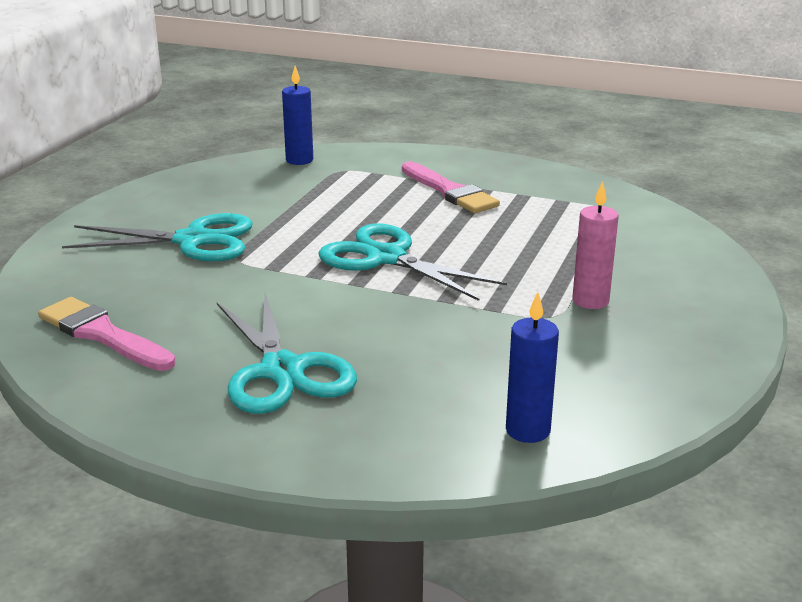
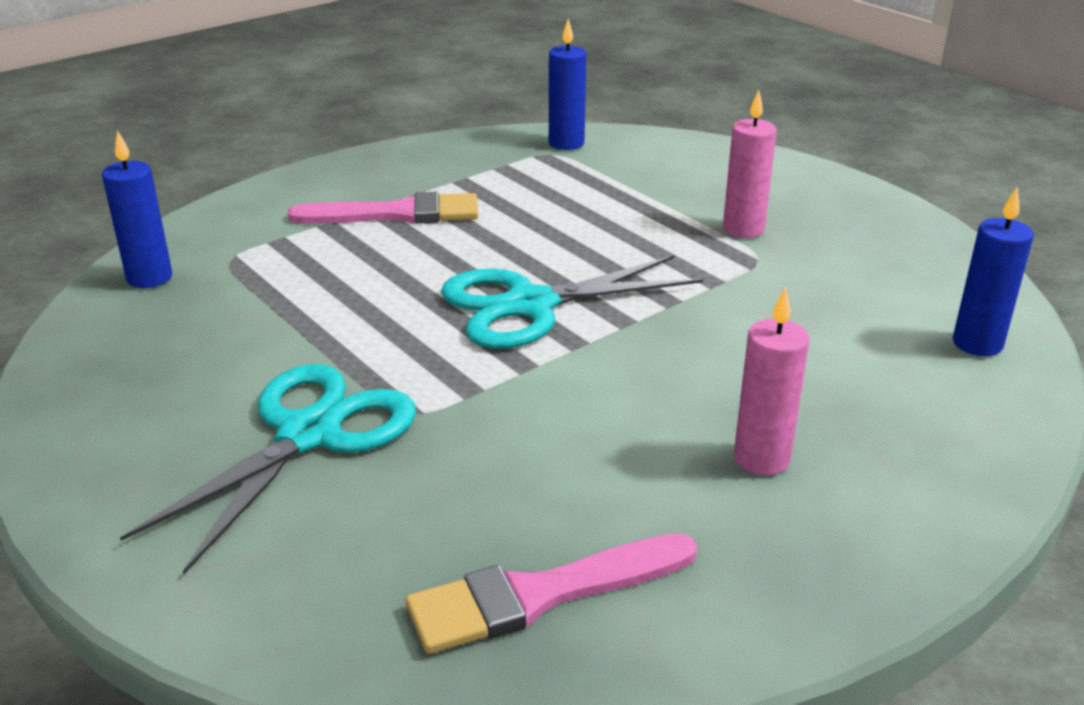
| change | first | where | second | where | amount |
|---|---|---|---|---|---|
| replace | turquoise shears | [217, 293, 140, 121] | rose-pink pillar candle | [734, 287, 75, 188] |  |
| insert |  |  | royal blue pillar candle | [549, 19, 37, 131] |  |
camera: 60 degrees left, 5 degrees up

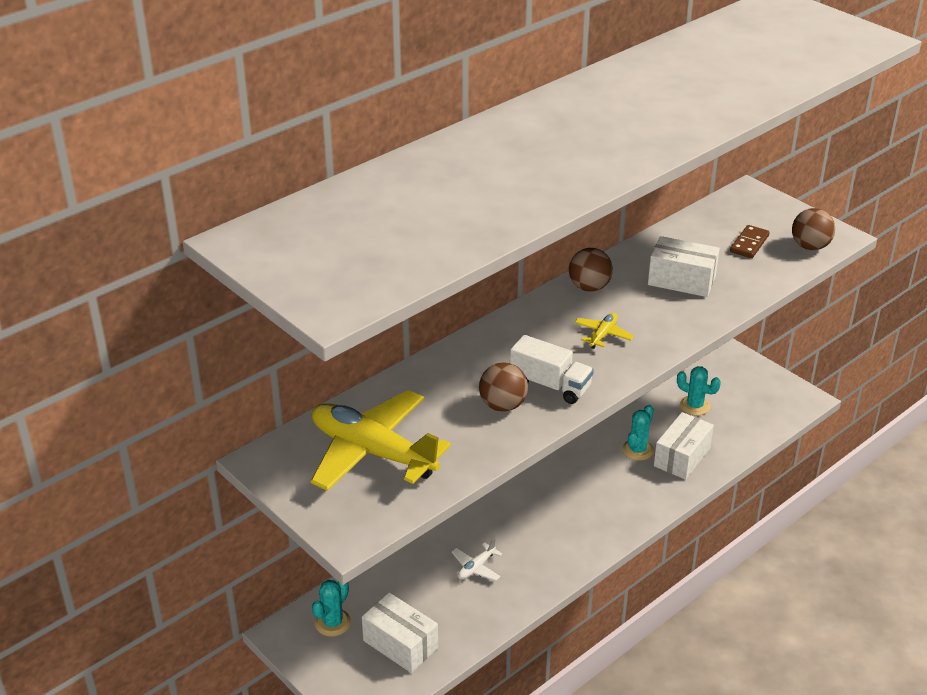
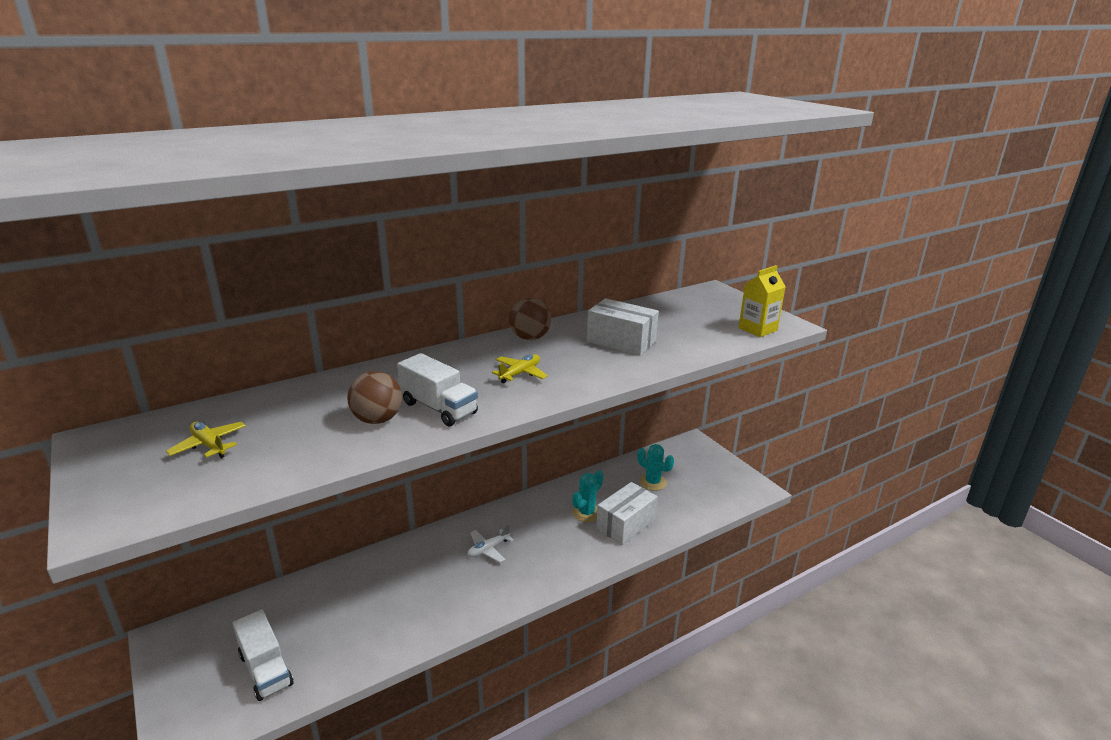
| change | first | where | second | where | amount |
|---|---|---|---|---|---|
| resize | yellow toy plane | [311, 390, 140, 101] |  | [166, 421, 80, 37] | x0.42 |
| delete | turquoise cactus | [312, 580, 39, 57] |  |  |  |
| replace | snow-white parcel | [362, 593, 76, 80] | snow-white lorry | [233, 610, 61, 91] |  |
| move | snow-white toy plane | [452, 538, 50, 43] |  | [467, 525, 47, 38] |  |
| delete | russet domino | [730, 225, 40, 33] |  |  |  |
| replace | russet ball | [792, 208, 43, 42] | yellow carton | [738, 265, 48, 72] |  |
camera: 10 degrees right, 10 degrees down

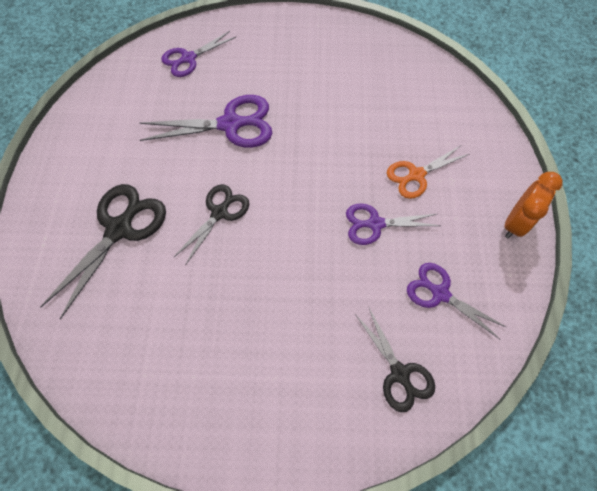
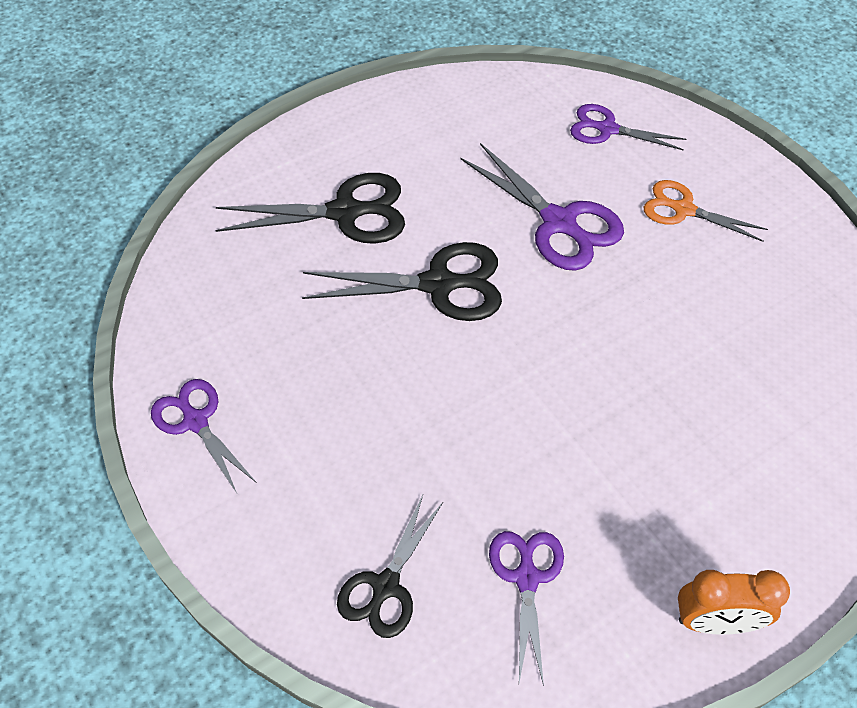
| change | first | where | second | where | amount |
|---|---|---|---|---|---|
| resize | black shears | [174, 184, 75, 81] |  | [302, 242, 200, 79] | x1.55 |
| move | violet shears | [346, 203, 94, 42] |  | [151, 379, 106, 114] |  |
| move | bright orange shears | [387, 146, 82, 53] |  | [644, 180, 124, 62] |  |
camera: 55 degrees right, 10 degrees down

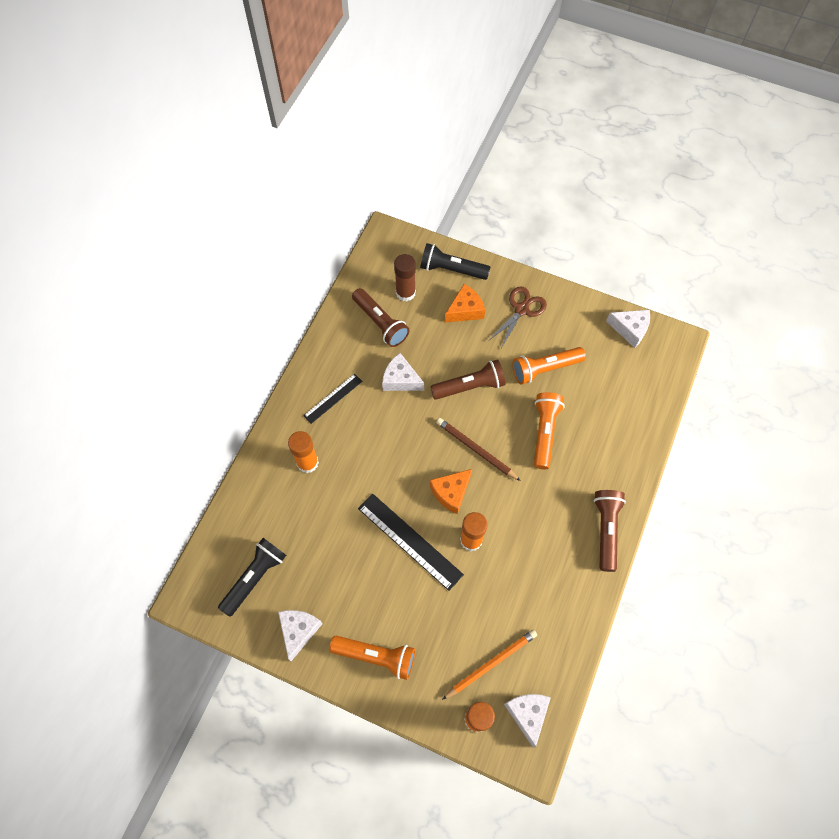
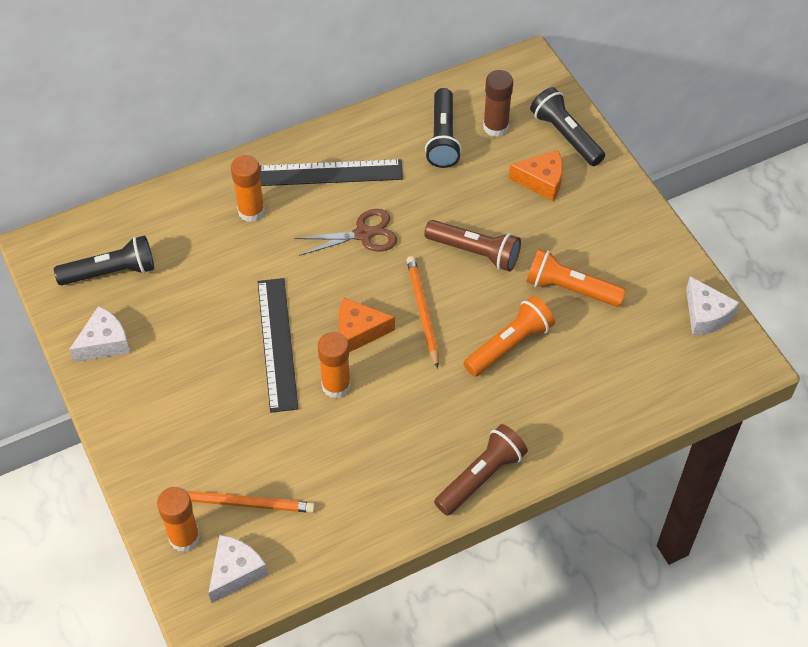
| change | first | where | second | where | amount |
|---|---|---|---|---|---|
| resize | black ruler | [303, 374, 59, 50] |  | [259, 159, 144, 27] | x1.69 |
| delete | bright orange torch | [329, 636, 86, 44] |  |  |  |
| recolor | russet torch | [352, 288, 57, 59] | black torch | [425, 88, 37, 80] |  |
| delete | snow-white cheese wedge | [382, 353, 42, 38] |  |  |  |
| recolor | russet pencil | [436, 418, 85, 63] | bright orange pencil | [407, 256, 32, 112] |  |
| move | russet shears | [488, 286, 59, 62] |  | [294, 209, 103, 47] |  |
camera: 40 degrees right, 10 degrees down

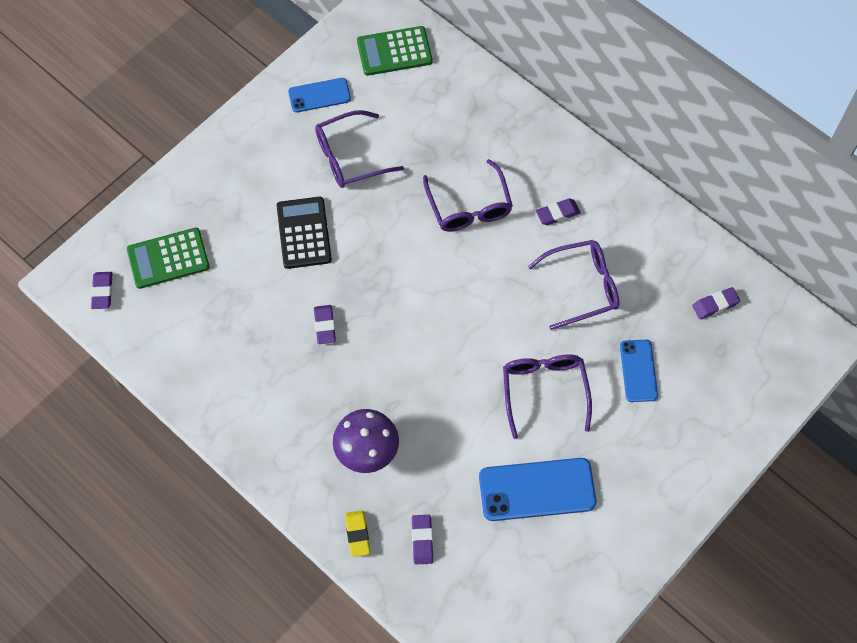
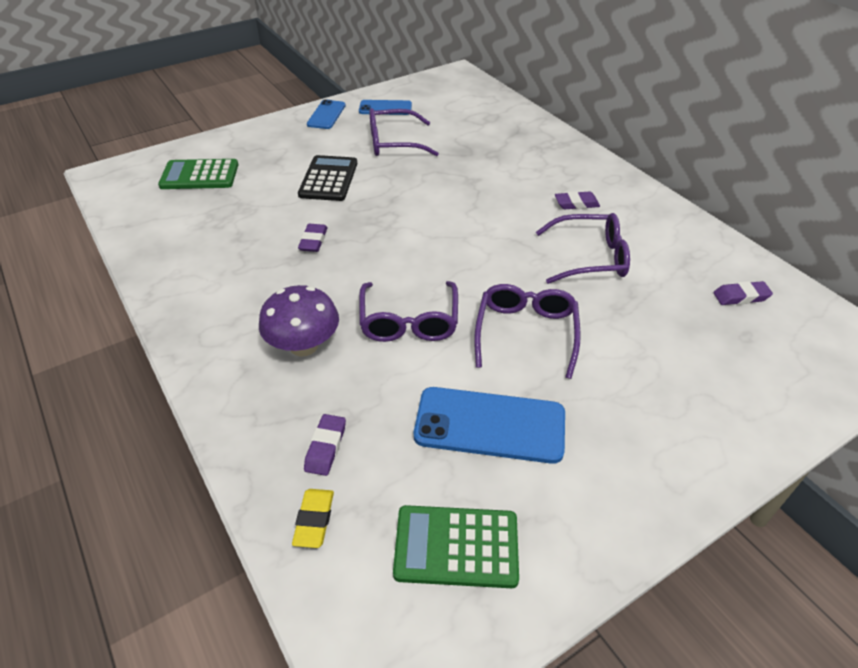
| change | first | where | second | where | amount |
|---|---|---|---|---|---|
| delete | violet pencil eraser | [91, 272, 22, 37] |  |  |  |
| move | yellow pencil eraser | [345, 510, 25, 47] |  | [292, 489, 42, 59] |  |
| move | emerald adding machine | [357, 26, 76, 50] |  | [393, 505, 126, 83] |  |
| move | violet glasses | [423, 159, 90, 73] |  | [359, 281, 99, 61] |  |
| move | royal blue smartphone | [620, 340, 38, 62] |  | [307, 99, 39, 30] |  |
camera: 15 degrees right, 20 degrees down

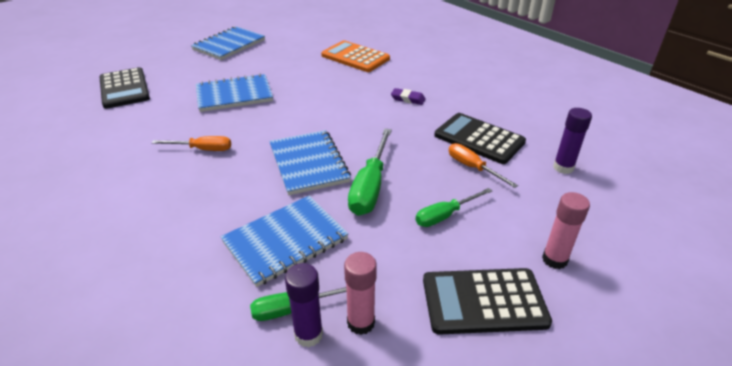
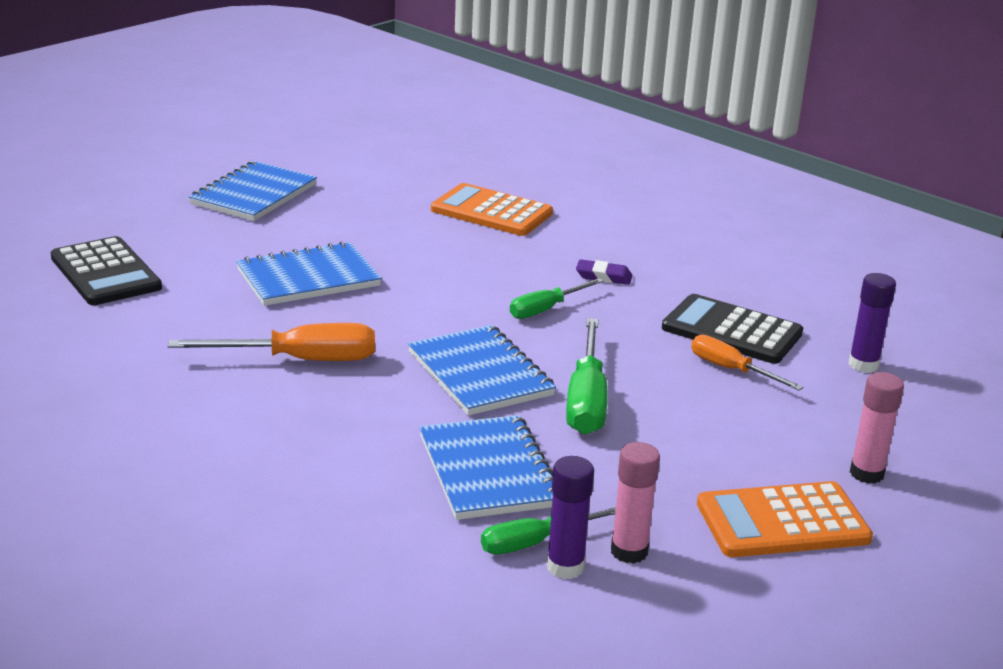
| change | first | where | second | where | amount |
|---|---|---|---|---|---|
| resize | bright orange hand screwdriver | [152, 136, 79, 15] |  | [168, 323, 207, 38] | x1.59 |
| rotate | royal blue notepad | [220, 196, 128, 91] |  | [419, 415, 134, 105] | 60 degrees counterclockwise |
| move | emerald hand screwdriver | [416, 188, 76, 39] |  | [510, 278, 94, 41] |  |
| recolor | black adding machine | [423, 268, 129, 67] | bright orange adding machine | [697, 481, 176, 76] |  |
camera: 10 degrees left, 10 degrees down

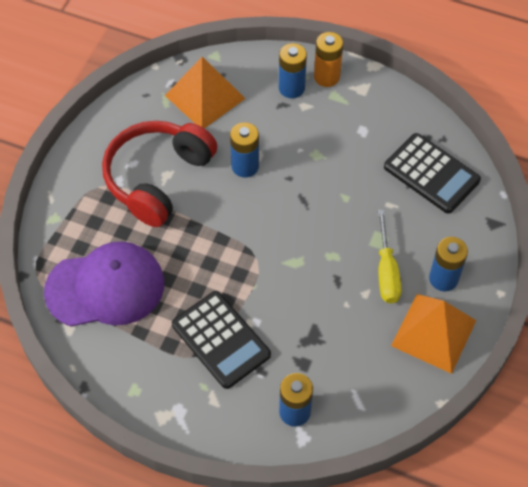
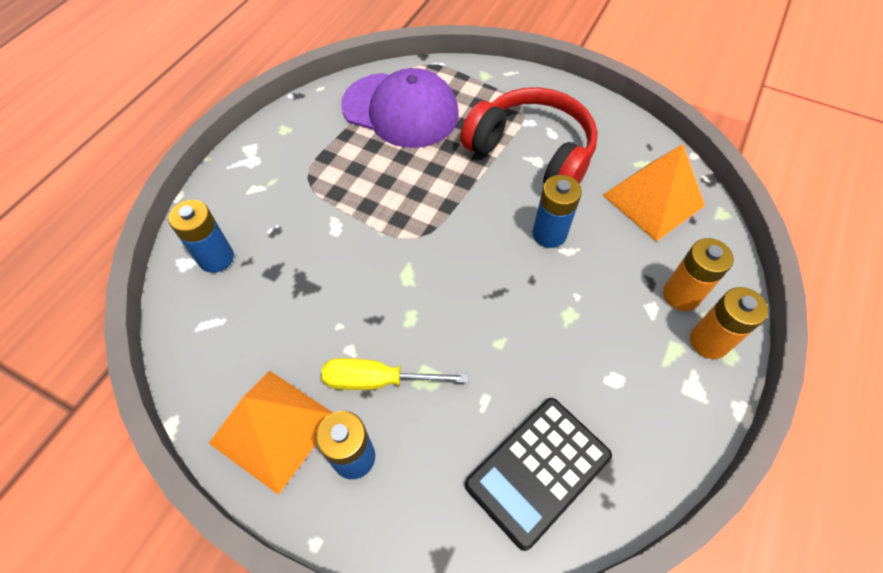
| change | first | where | second | where | amount |
|---|---|---|---|---|---|
| rotate | violet cap | [44, 241, 120, 86] |  | [341, 68, 118, 80] | 60 degrees counterclockwise |
| delete | black adding machine | [172, 291, 99, 98] |  |  |  |
| recolor | royal blue power cell | [279, 43, 28, 55] | bright orange power cell | [663, 238, 71, 73] |  |
camera: 95 degrees right, 0 degrees up

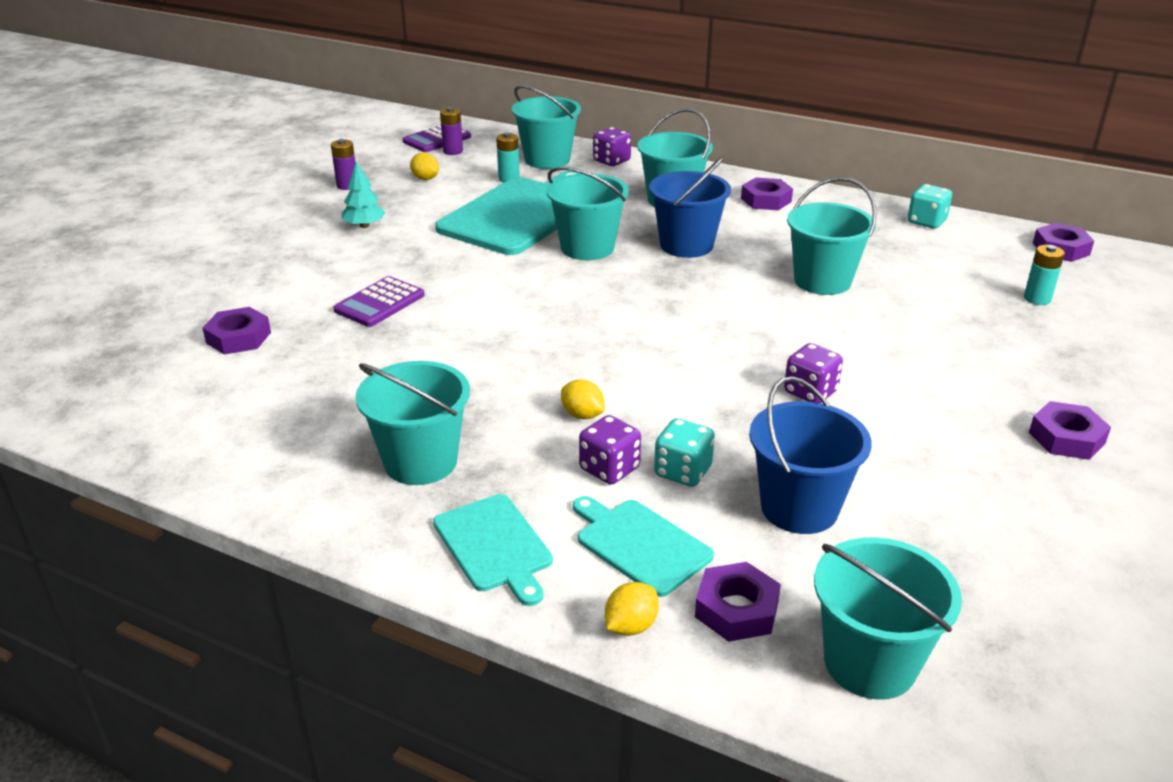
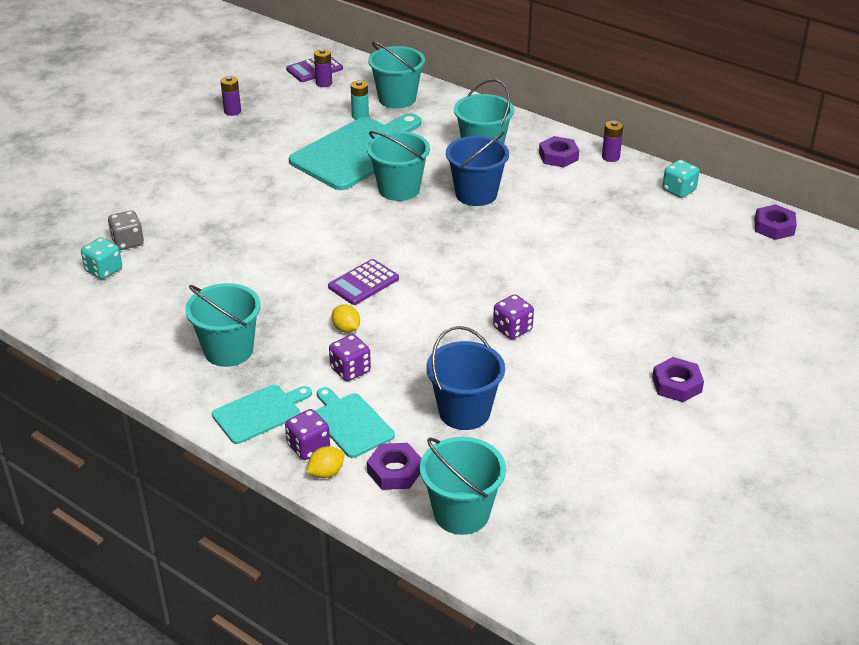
| change | first | where | second | where | amount |
|---|---|---|---|---|---|
| replace | violet hexagon nut | [203, 307, 68, 48] | ash-grey dice | [108, 210, 36, 40] |  |
| move | violet adding machine | [333, 276, 92, 51] |  | [328, 259, 71, 46] |  |
| delete | turquoise fir tree | [342, 161, 44, 67] |  |  |  |
| delete | yellow lemon | [410, 153, 29, 27] |  |  |  |
| rotate | turquoise chopping board | [433, 494, 120, 112] |  | [212, 385, 100, 59] | 105 degrees counterclockwise |
| move | violet dice | [593, 127, 38, 39] |  | [285, 409, 45, 51] |  |
| move | turquoise dice | [654, 418, 61, 69] |  | [81, 237, 41, 42] |  |
| delete | turquoise pail | [787, 177, 90, 118] |  |  |  |
| delete | turquoise power cell | [1024, 245, 41, 60] |  |  |  |
| insert |  |  | violet power cell | [602, 121, 21, 41] |  |
camera: 10 degrees right, 5 degrees up

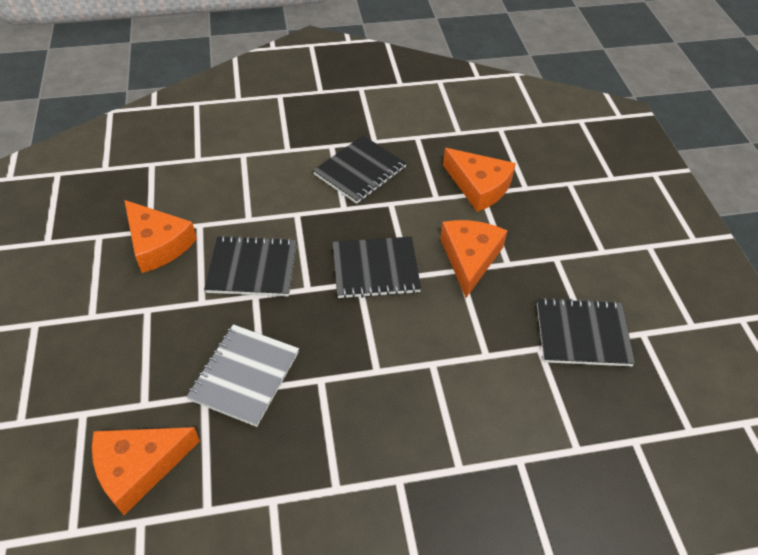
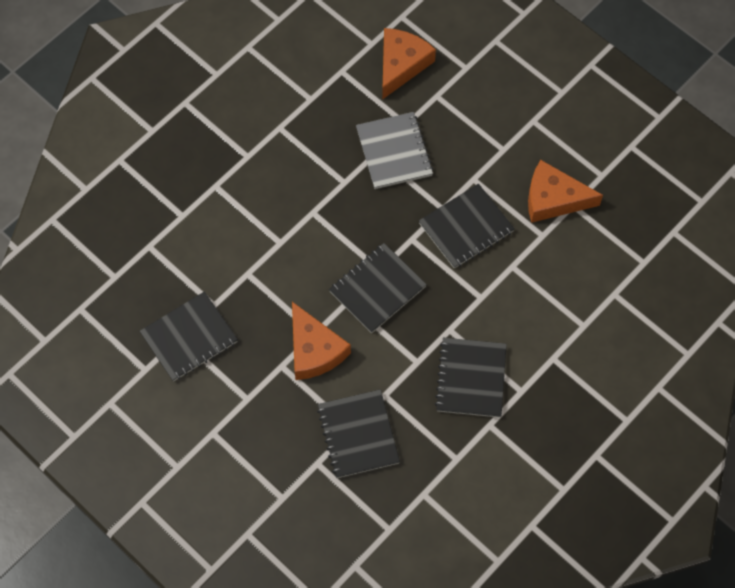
| change | first | where | second | where | amount |
|---|---|---|---|---|---|
| replace | bright orange cheese wedge | [443, 148, 73, 64] | black notepad | [317, 389, 83, 89] |  |
camera: 145 degrees right, 15 degrees up

